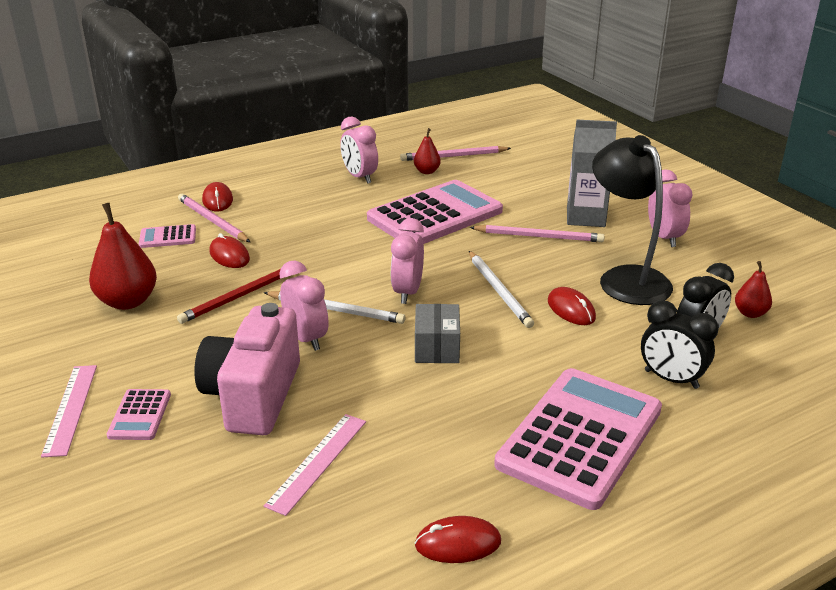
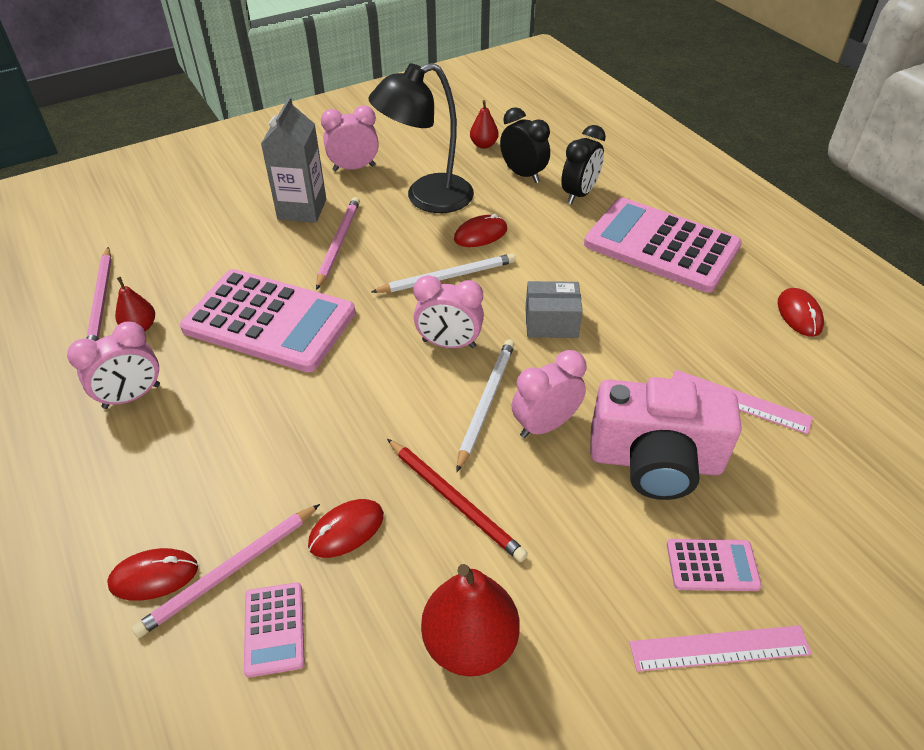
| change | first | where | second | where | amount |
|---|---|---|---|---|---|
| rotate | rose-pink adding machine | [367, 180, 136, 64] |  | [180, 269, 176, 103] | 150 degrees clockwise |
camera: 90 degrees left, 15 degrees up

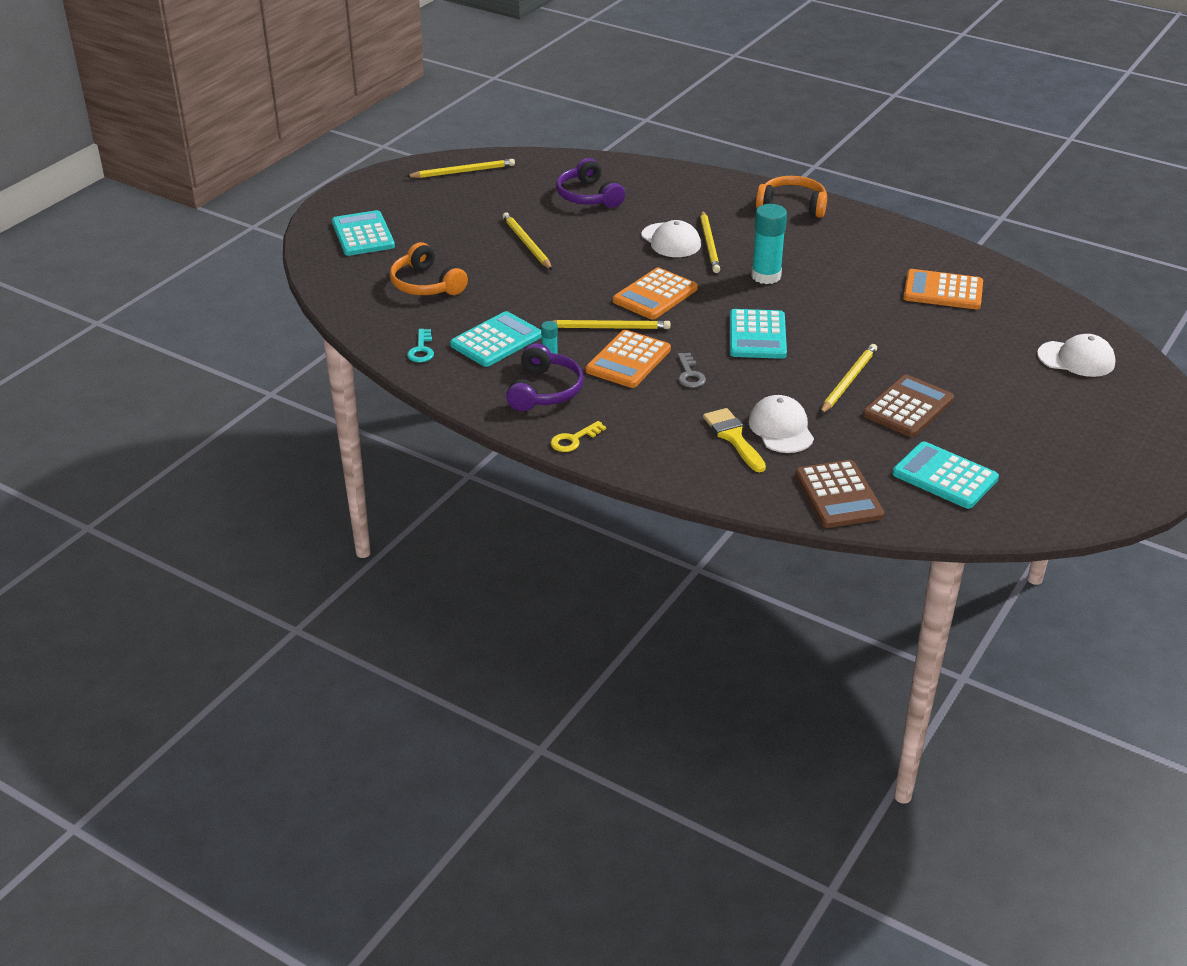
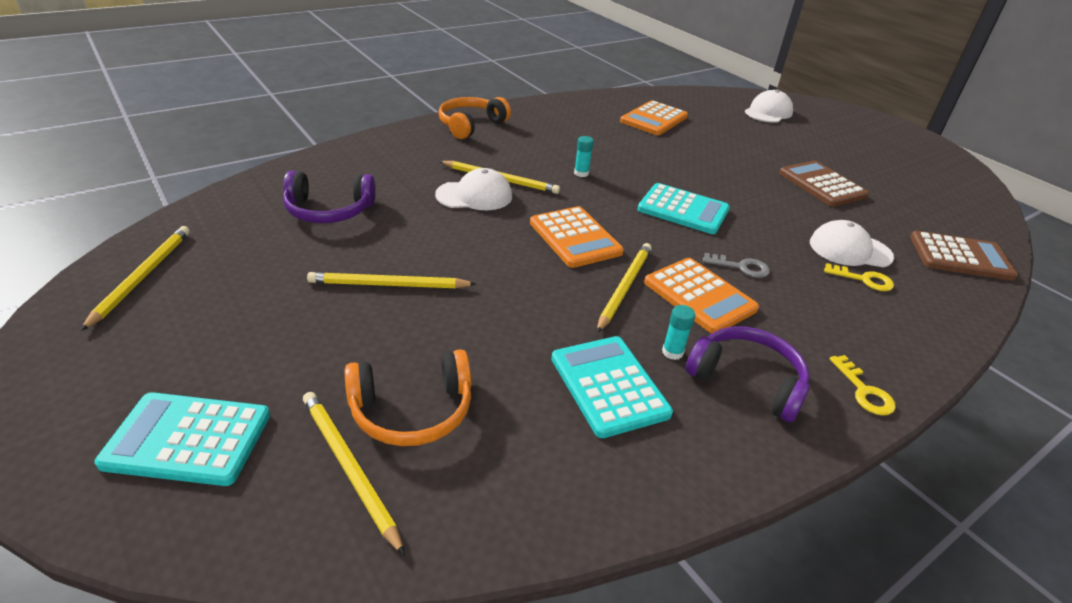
| change | first | where | second | where | amount |
|---|---|---|---|---|---|
| delete | turquoise latchkey | [407, 329, 27, 34] |  |  |  |
| replace | yellow paint brush | [703, 408, 63, 64] | yellow latchkey | [824, 263, 70, 28] |  |
| resize | turquoise glue | [751, 204, 36, 80] |  | [574, 136, 20, 41] | x0.50 |
| move | yellow pencil | [820, 344, 57, 70] |  | [303, 392, 102, 164] |  |
| delete | turquoise adding machine | [892, 441, 107, 68] |  |  |  |
camera: 70 degrees left, 0 degrees up

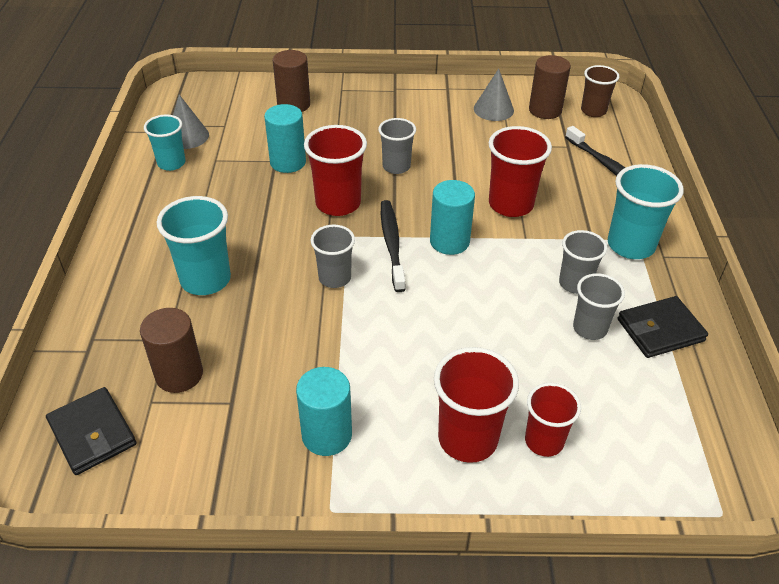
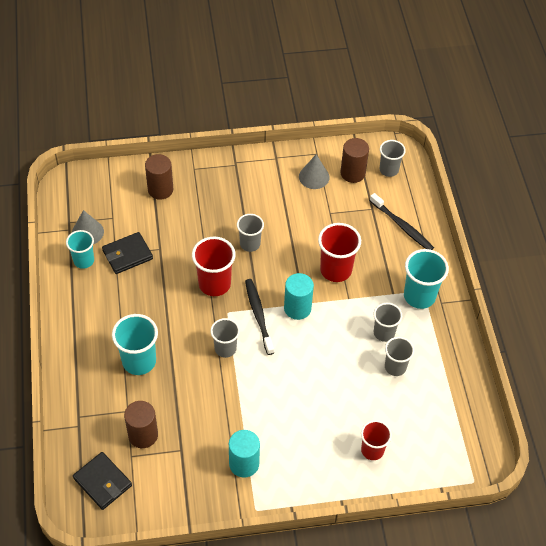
| change | first | where | second | where | amount |
|---|---|---|---|---|---|
| delete | turquoise cylinder shape | [264, 104, 42, 69] |  |  |  |
| delete | red tumbler | [434, 347, 85, 116] |  |  |  |
| recolor | russet tumbler | [581, 65, 38, 52] | ash-grey tumbler | [380, 140, 26, 37] |  |
| move | black wallet | [618, 296, 90, 62] |  | [102, 232, 51, 42] |  |
camera: 10 degrees left, 10 degrees up

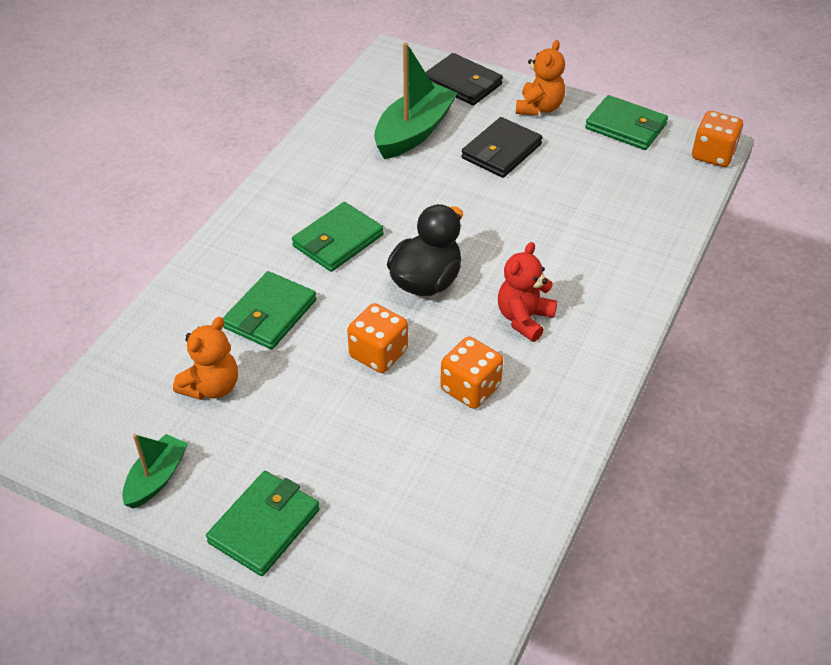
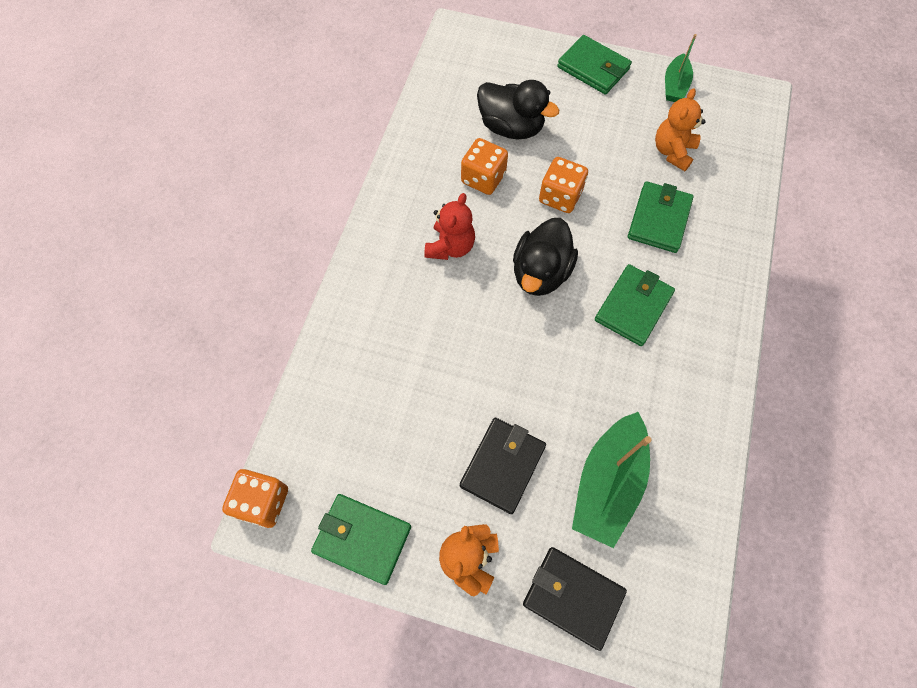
| change | first | where | second | where | amount |
|---|---|---|---|---|---|
| rotate | emerald wallet | [206, 471, 114, 105] |  | [557, 35, 75, 60] | 75 degrees counterclockwise |
| insert |  |  | black duck | [477, 80, 82, 60] |  |
camera: 170 degrees right, 20 degrees up

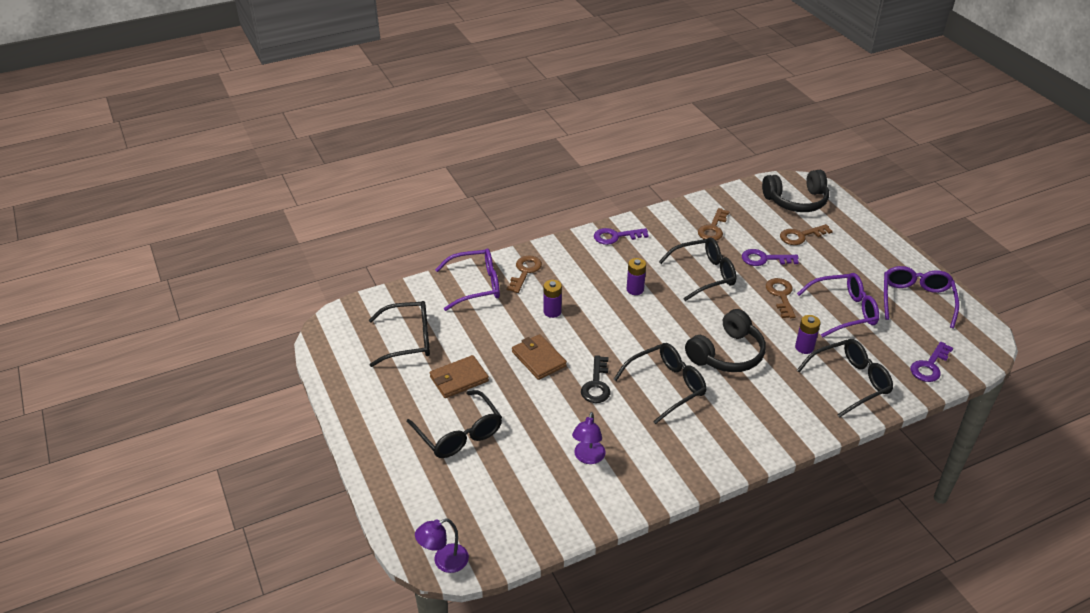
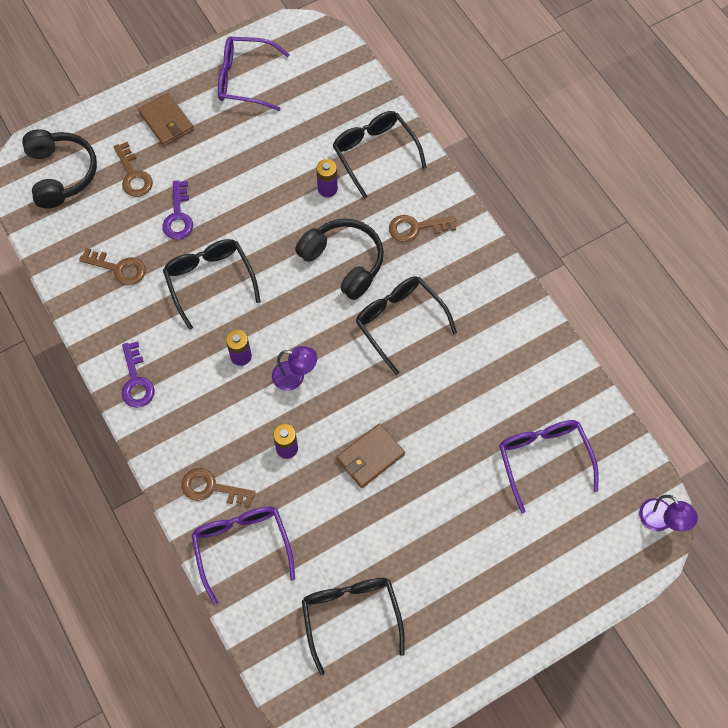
| change | first | where | second | where | amount |
|---|---|---|---|---|---|
| delete | black glasses | [407, 390, 95, 68] |  |  |  |
| move | russet wallet | [430, 355, 59, 43] |  | [138, 93, 56, 53] |  |
| move | violet lamp | [572, 412, 33, 52] |  | [272, 346, 45, 45] |  |
| delete | black latchkey | [581, 355, 29, 48] |  |  |  |
| move | russet latchkey | [766, 278, 30, 40] |  | [389, 215, 67, 27] |  |
| move | violet glasses | [797, 273, 82, 64] |  | [499, 420, 100, 93] |  |
| delete | violet latchkey | [911, 342, 42, 40] |  |  |  |
camera: 95 degrees left, 25 degrees up

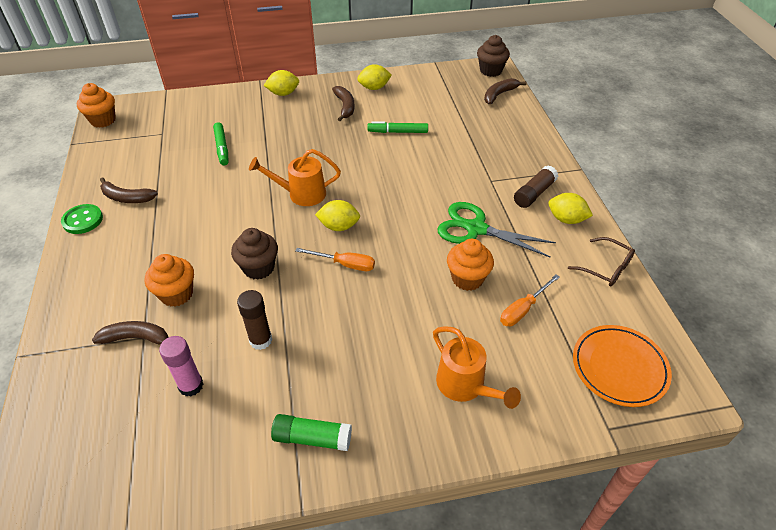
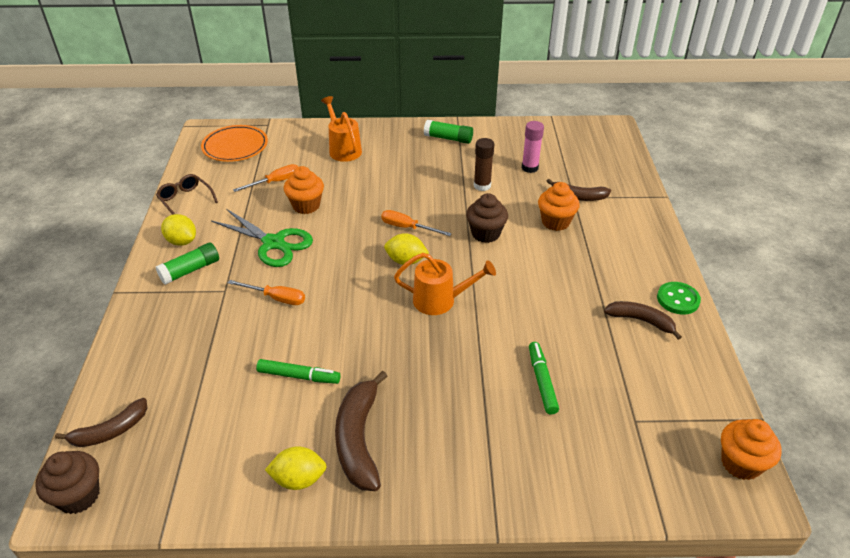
| change | first | where | second | where | amount |
|---|---|---|---|---|---|
| delete | yellow lemon | [264, 70, 35, 26] |  |  |  |
| resize | russet toy banana | [332, 86, 22, 35] |  | [335, 371, 52, 120] | x1.56 |
| recolor | russet glue | [514, 166, 44, 42] | emerald glue | [156, 243, 63, 42] |  |
| insert |  |  | bright orange hand screwdriver | [228, 280, 77, 25] |  |
camera: 170 degrees left, 5 degrees down

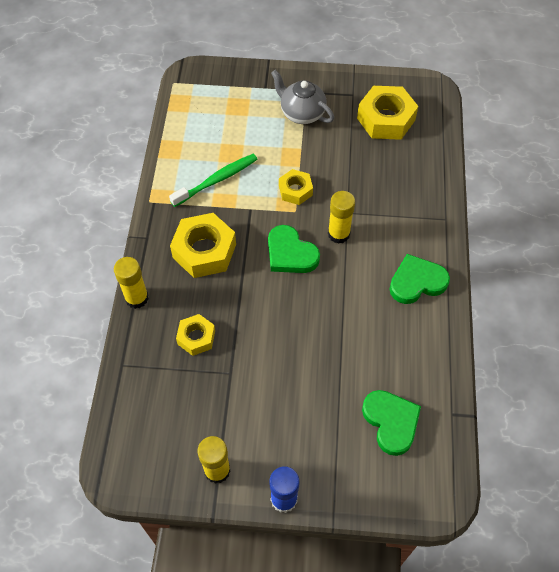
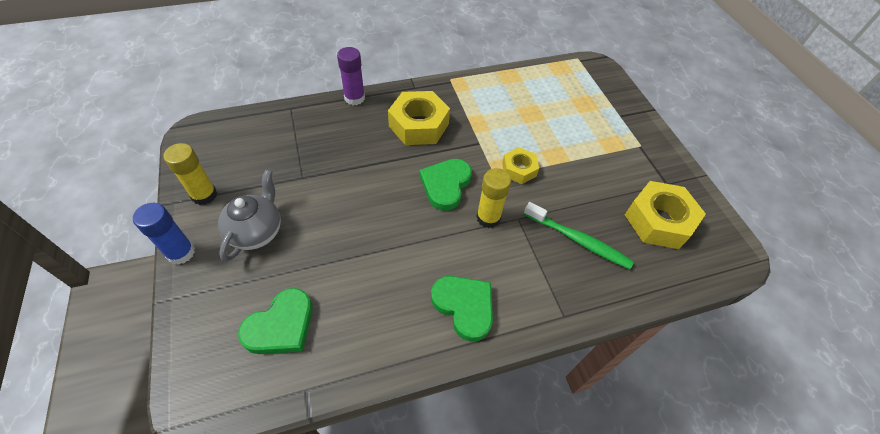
| change | first | where | second | where | amount |
|---|---|---|---|---|---|
| recolor | yellow glue | [114, 257, 35, 52] | violet glue | [337, 47, 28, 58] |  |
| move | emerald dental brush | [169, 154, 89, 53] |  | [524, 202, 110, 67] |  |
| delete | yellow hexagon nut | [176, 314, 39, 42] |  |  |  |
| move | ash-grey teapot | [271, 70, 63, 54] |  | [218, 170, 63, 92] |  |
camera: 65 degrees right, 5 degrees down

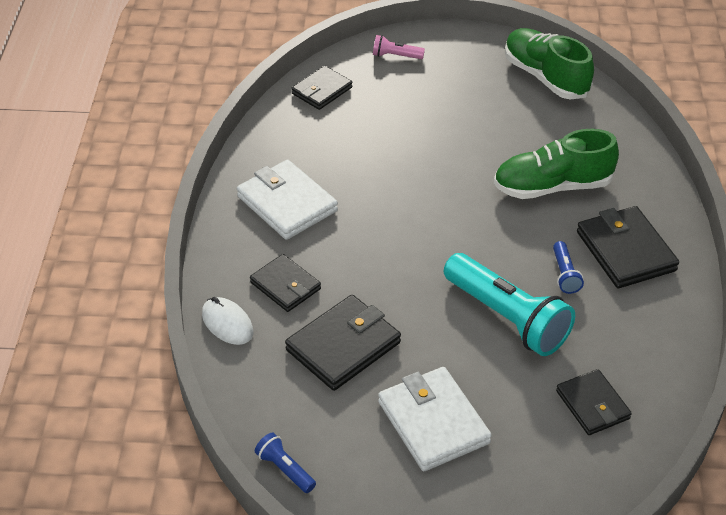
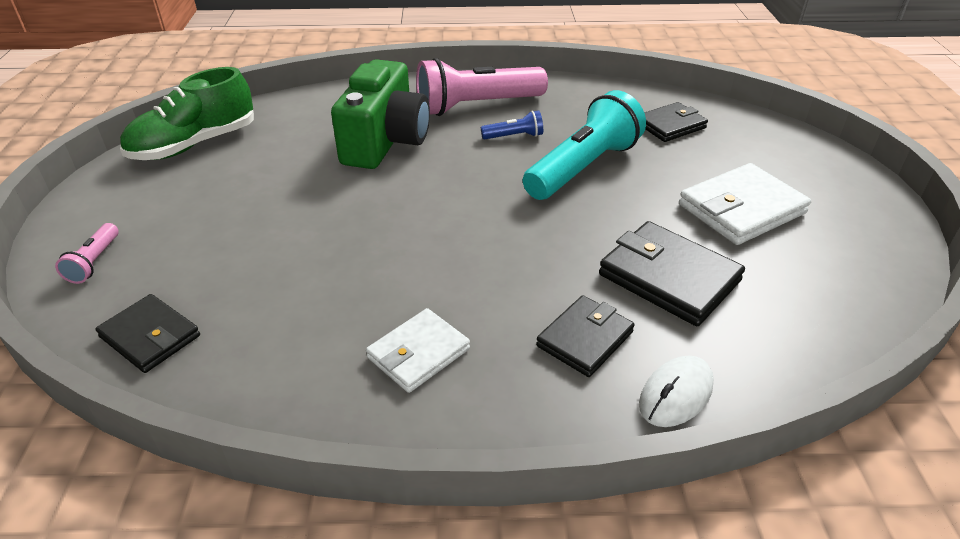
| change | first | where | second | where | amount |
|---|---|---|---|---|---|
| resize | snow-white wallet | [237, 160, 101, 80] |  | [366, 308, 104, 85] | x0.65 |
| delete | royal blue torch | [255, 433, 61, 60] |  |  |  |
| replace | emerald lace-up shoe | [494, 129, 125, 70] | emerald photo camera | [331, 59, 99, 110] |  |
| replace | black wallet | [577, 206, 102, 82] | rose-pink torch | [416, 58, 132, 58] |  |
camera: 95 degrees left, 5 degrees down

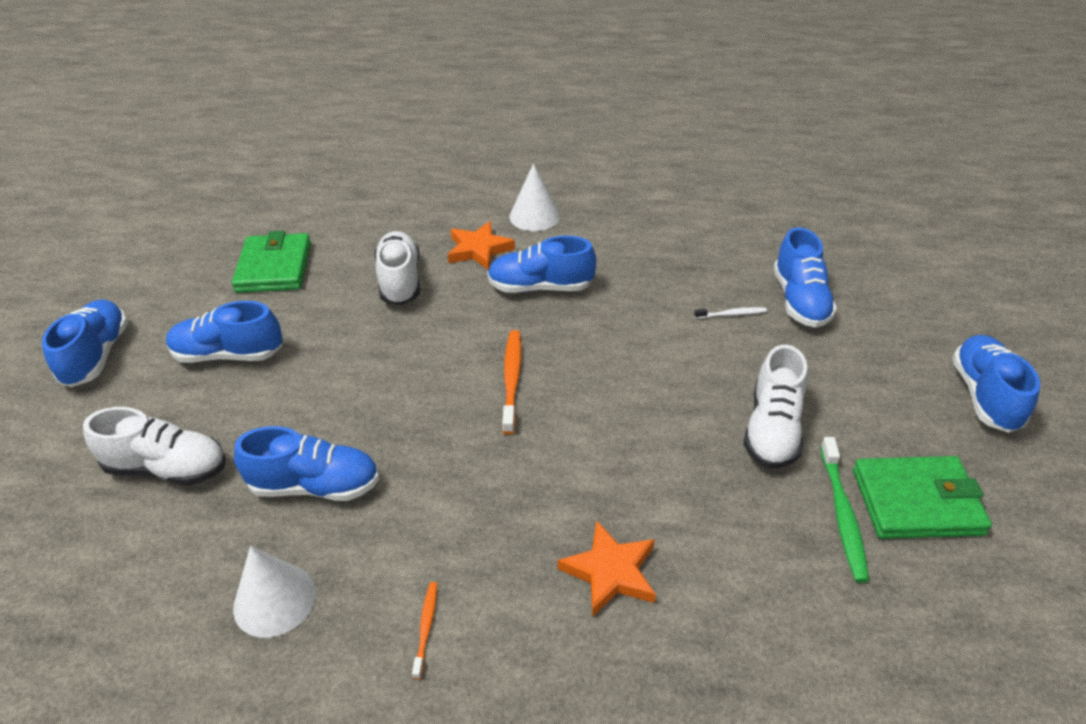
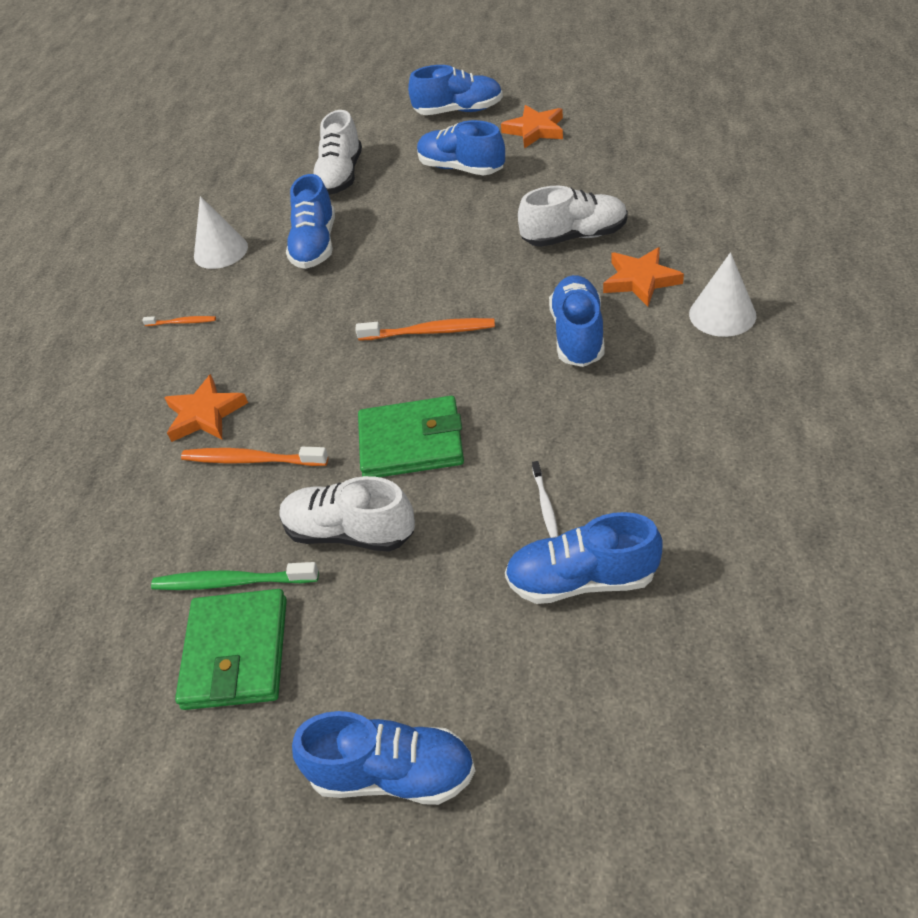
| change | first | where | second | where | amount |
|---|---|---|---|---|---|
| rotate | royal blue lace-up shoe | [166, 301, 116, 62] |  | [417, 120, 88, 55] | 60 degrees counterclockwise |
| move | emerald wallet | [232, 231, 79, 62] |  | [358, 396, 106, 81] |  |
| insert |  |  | bright orange dental brush | [181, 447, 147, 19] |  |
| insert |  |  | bright orange star shape | [501, 105, 62, 44] |  |
camera: 95 degrees right, 5 degrees up

